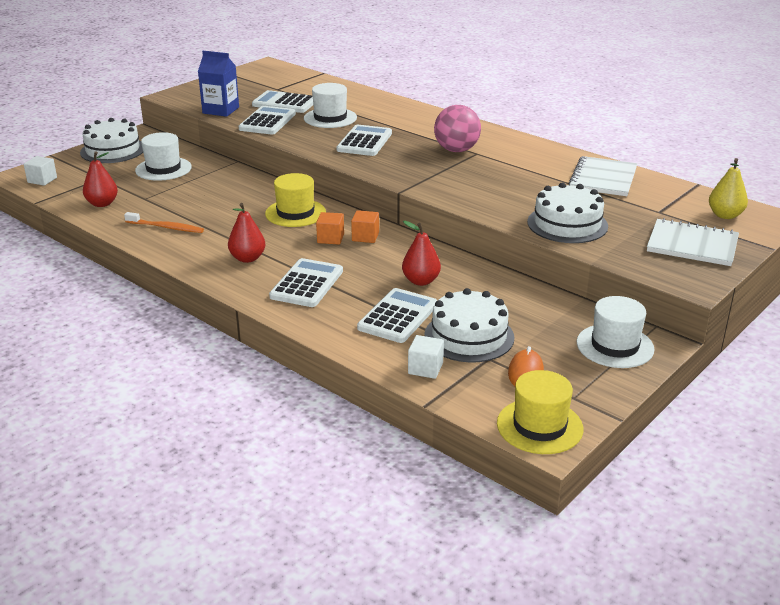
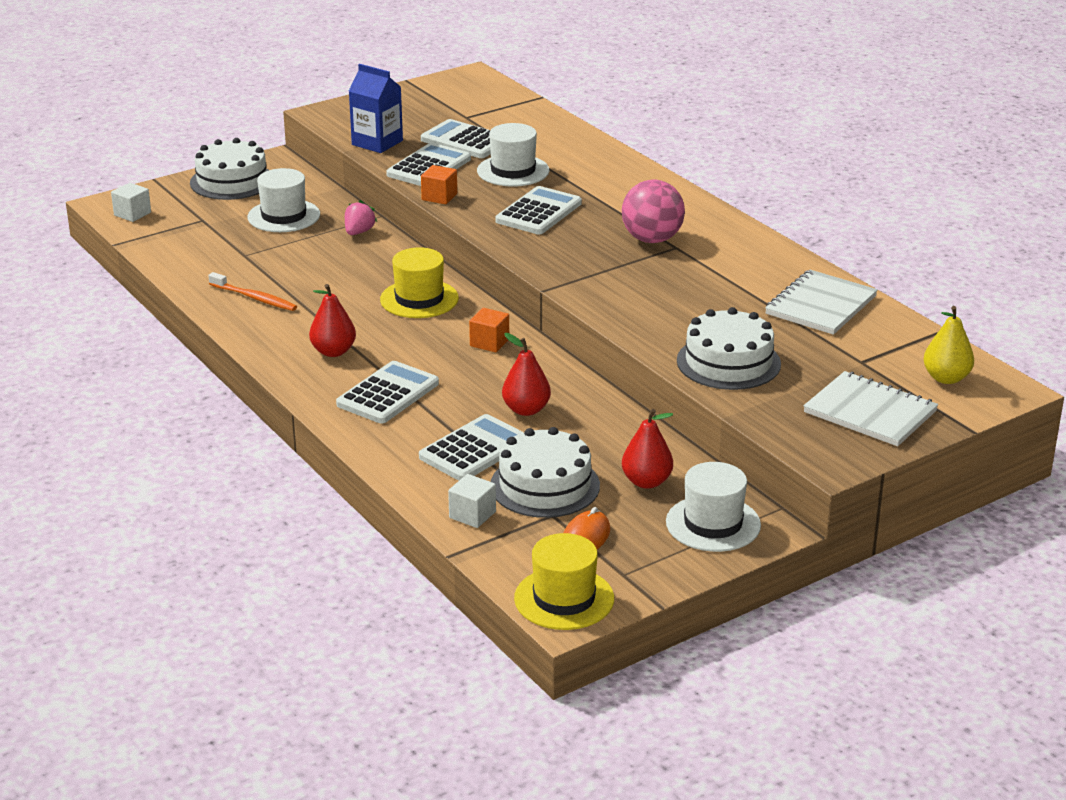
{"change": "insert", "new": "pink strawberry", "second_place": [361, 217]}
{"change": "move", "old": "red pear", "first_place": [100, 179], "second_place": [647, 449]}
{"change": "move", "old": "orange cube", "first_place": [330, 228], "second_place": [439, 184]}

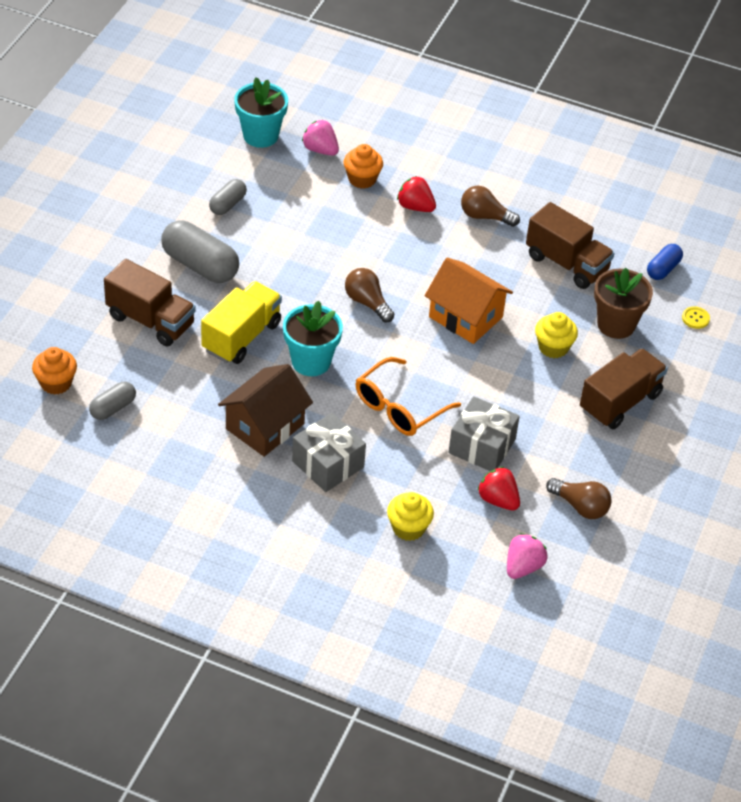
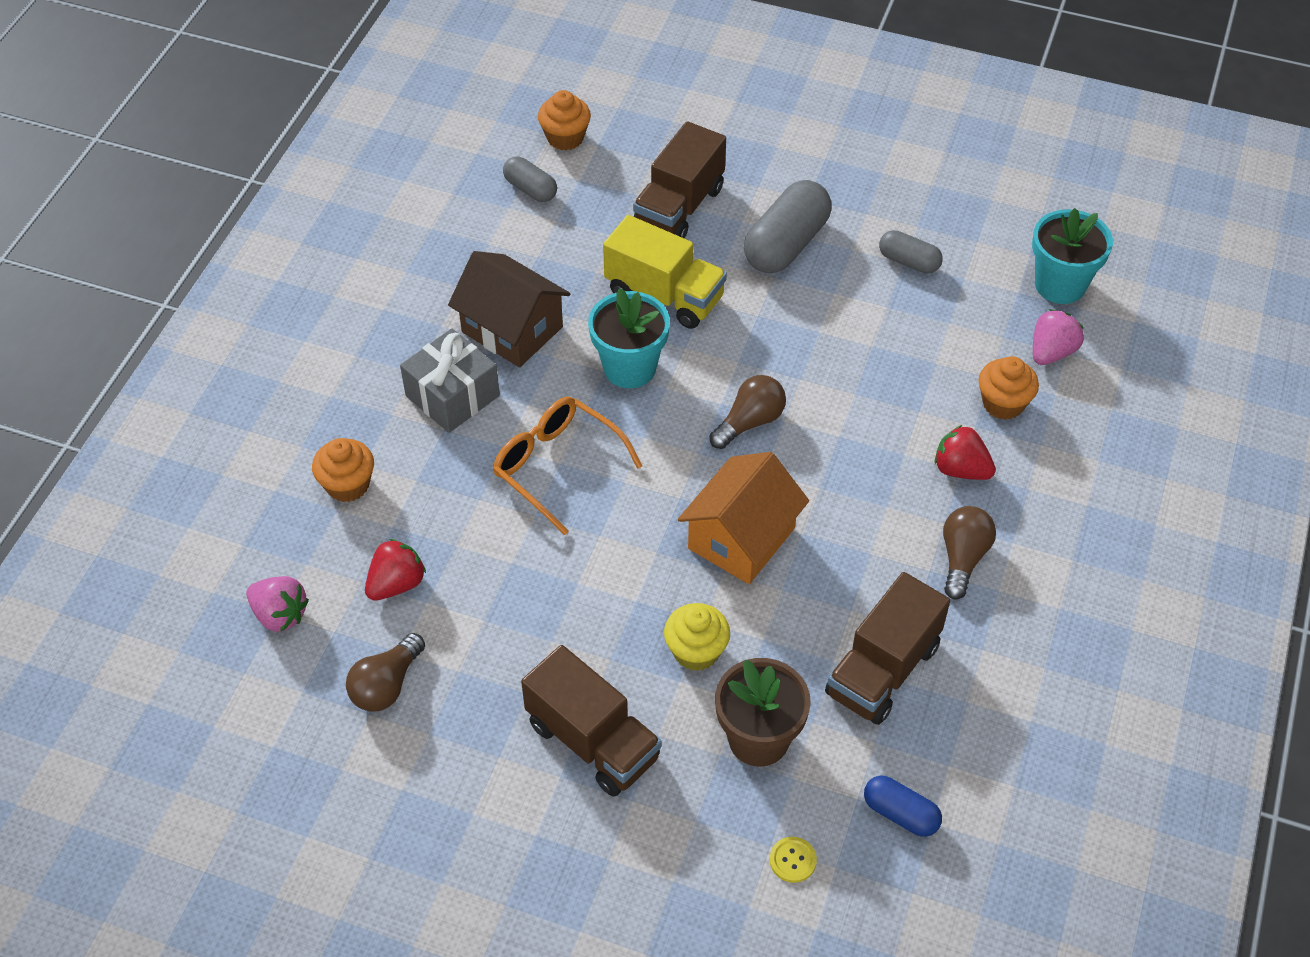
{"change": "delete", "old": "grey gift", "first_place": [484, 433]}
{"change": "recolor", "old": "yellow cupcake", "new": "orange cupcake", "first_place": [410, 516], "second_place": [343, 470]}
{"change": "rotate", "old": "red strawberry", "first_place": [416, 194], "second_place": [965, 452], "degrees": -90}

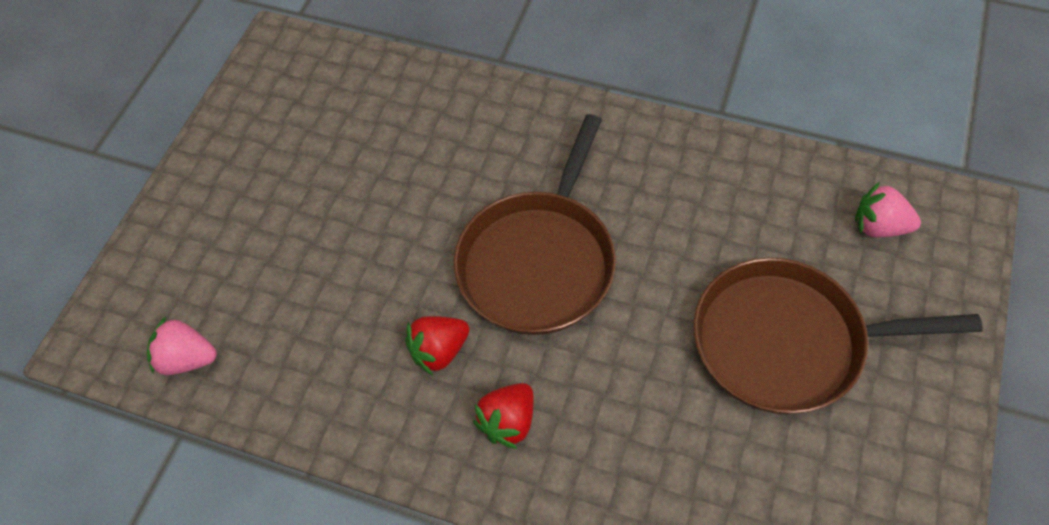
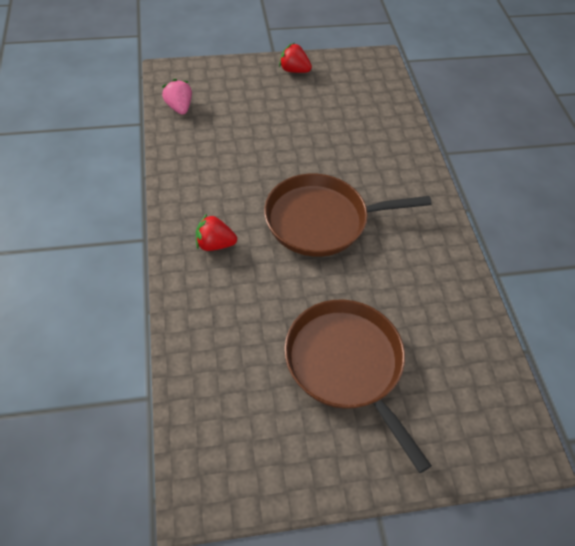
{"change": "delete", "old": "pink strawberry", "first_place": [888, 210]}
{"change": "move", "old": "red strawberry", "first_place": [437, 346], "second_place": [295, 58]}

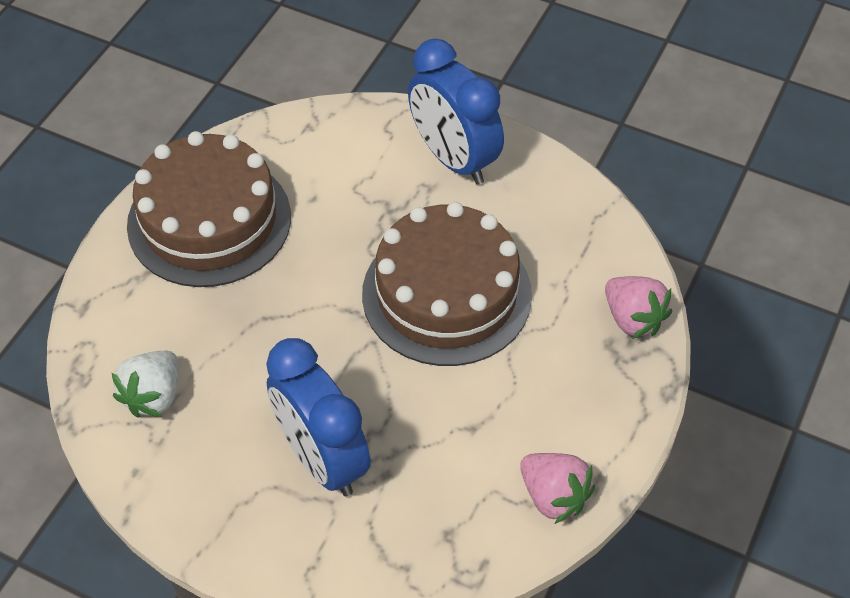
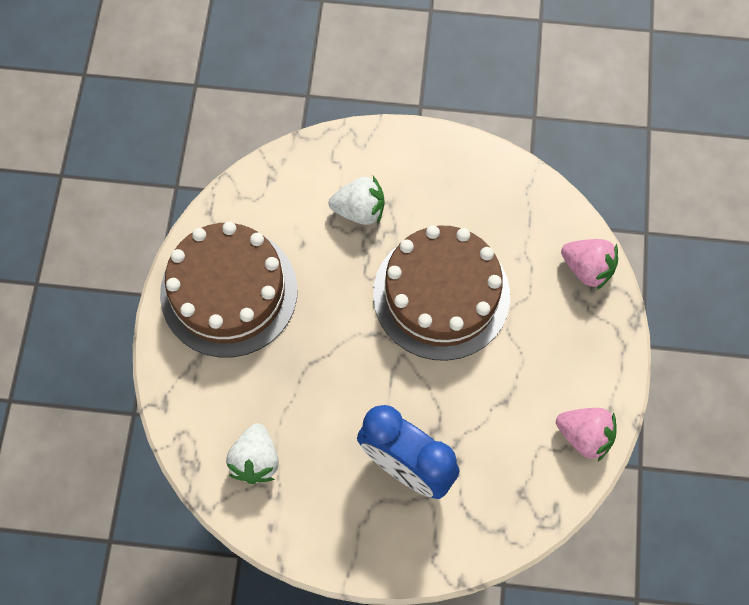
{"change": "delete", "old": "blue clock", "first_place": [456, 112]}
{"change": "insert", "new": "white strawberry", "second_place": [356, 200]}

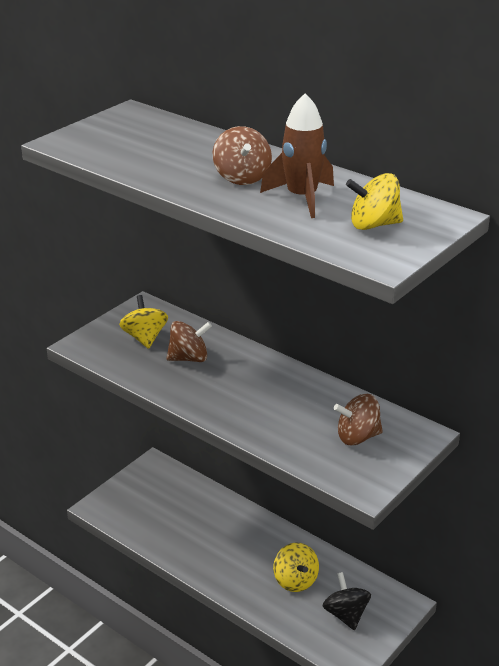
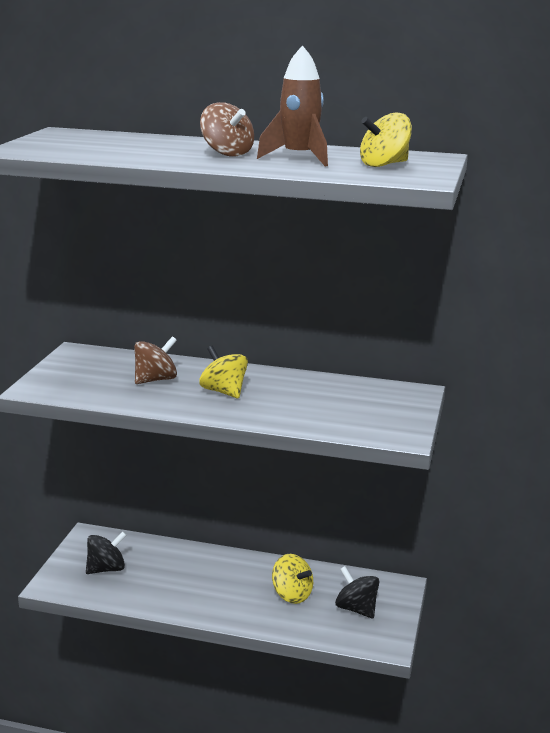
{"change": "delete", "old": "brown spinning top", "first_place": [358, 419]}
{"change": "insert", "new": "black spinning top", "second_place": [106, 552]}
{"change": "move", "old": "yellow spinning top", "first_place": [143, 322], "second_place": [223, 372]}

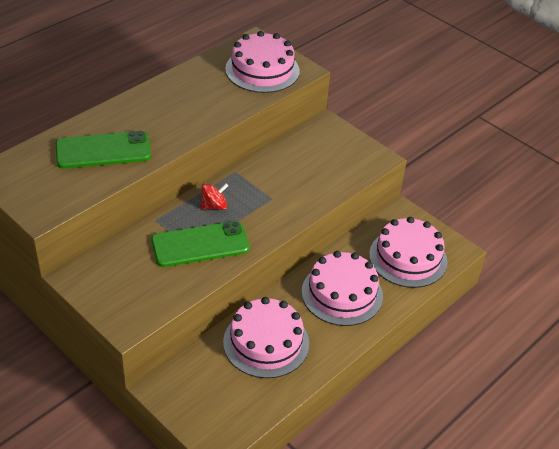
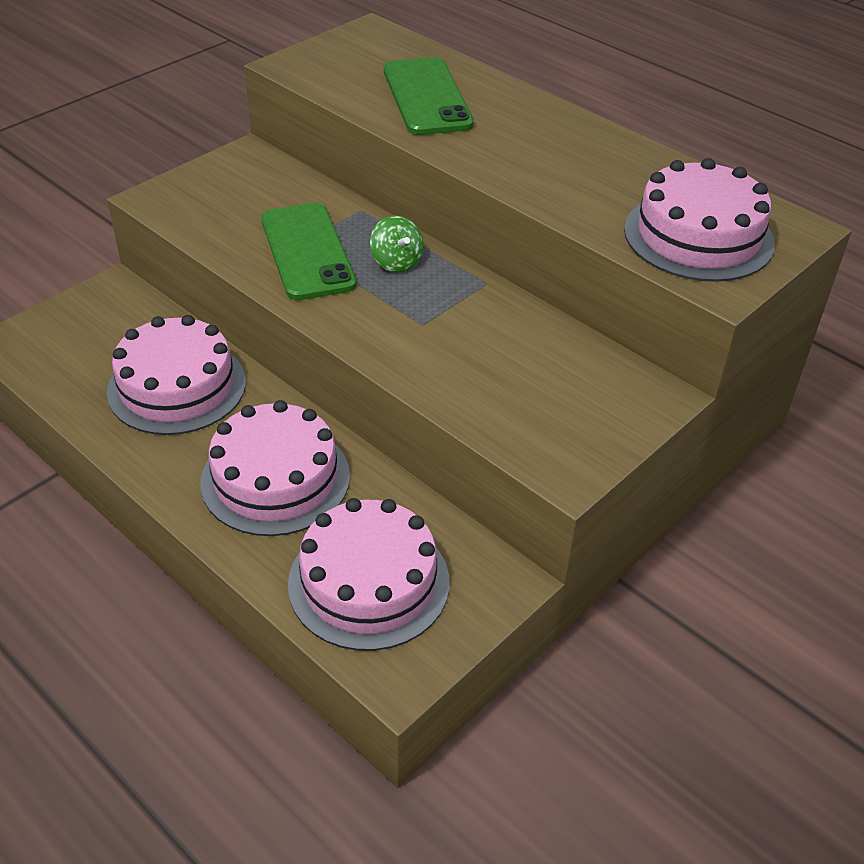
{"change": "recolor", "old": "red spinning top", "new": "green spinning top", "first_place": [214, 196], "second_place": [396, 244]}

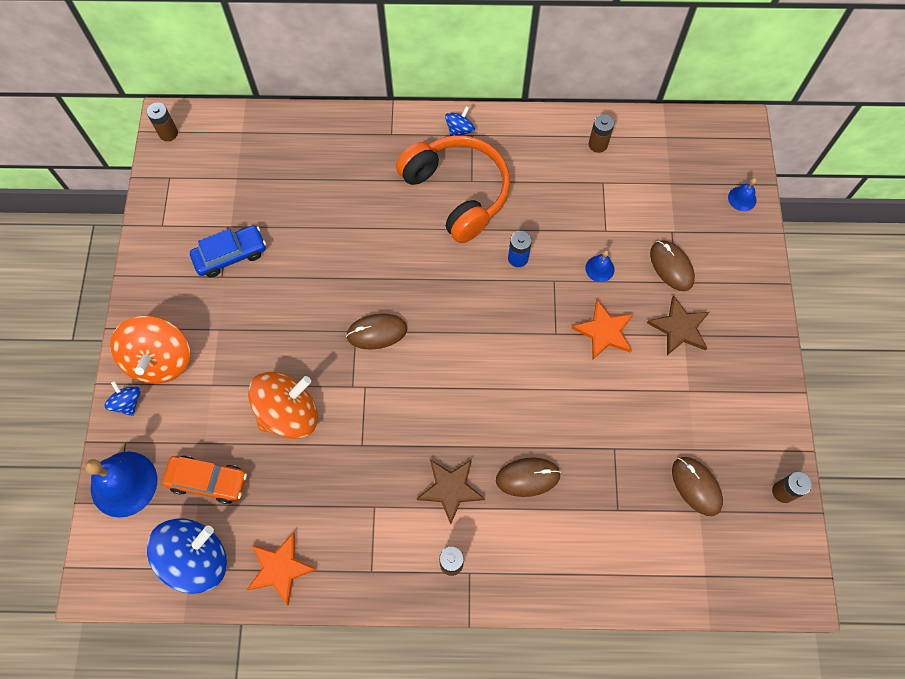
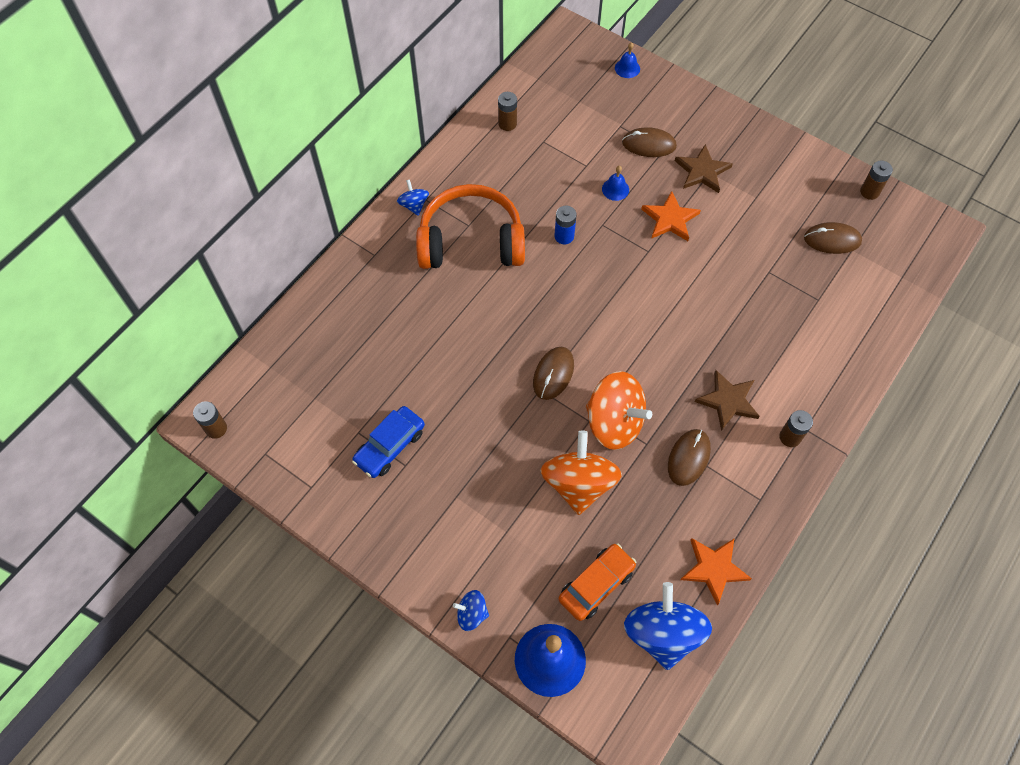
{"change": "move", "old": "orange spinning top", "first_place": [150, 349], "second_place": [619, 410]}
{"change": "move", "old": "brown mouse", "first_place": [528, 477], "second_place": [689, 457]}
{"change": "rotate", "old": "blue car", "first_place": [228, 251], "second_place": [388, 442], "degrees": -150}

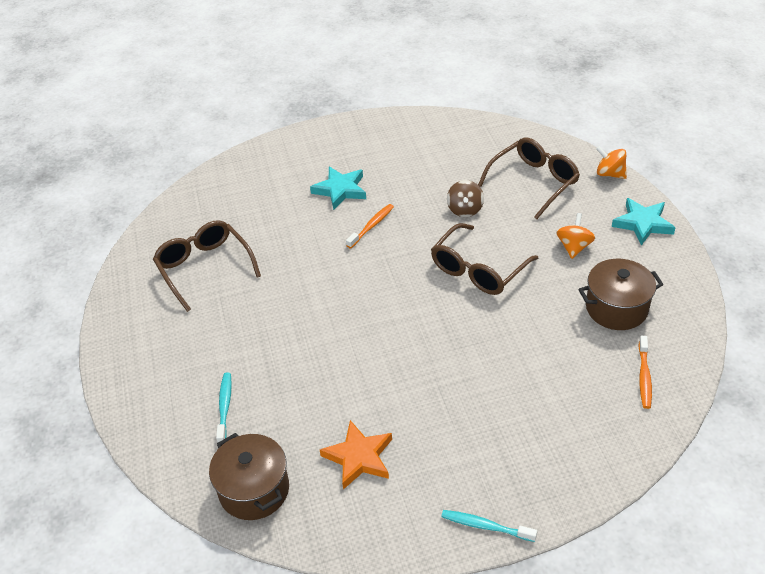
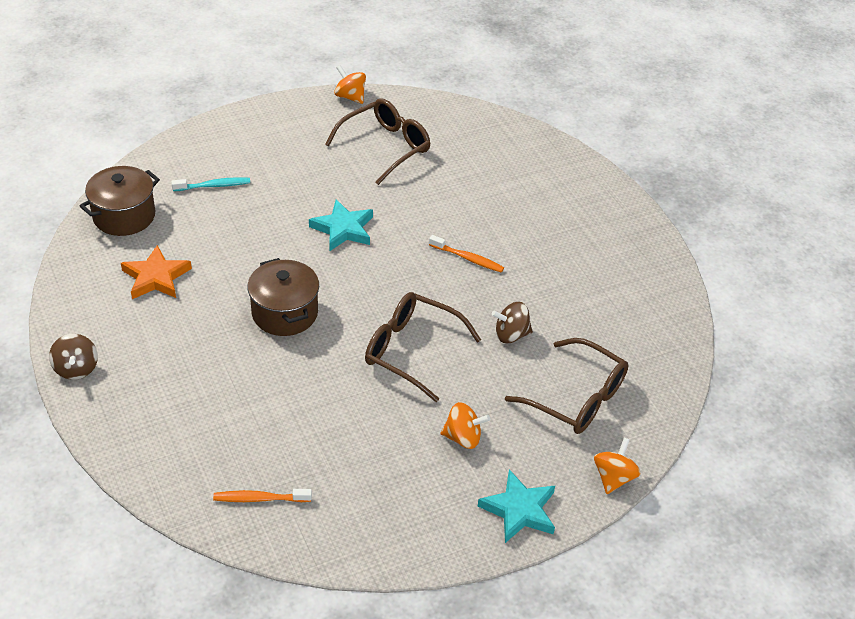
{"change": "insert", "new": "orange spinning top", "second_place": [350, 84]}
{"change": "move", "old": "turquoise star", "first_place": [338, 188], "second_place": [341, 225]}
{"change": "move", "old": "brown pot", "first_place": [621, 294], "second_place": [283, 297]}
{"change": "replace", "old": "turquoise toothbrush", "new": "brown spinning top", "first_place": [489, 526], "second_place": [73, 357]}

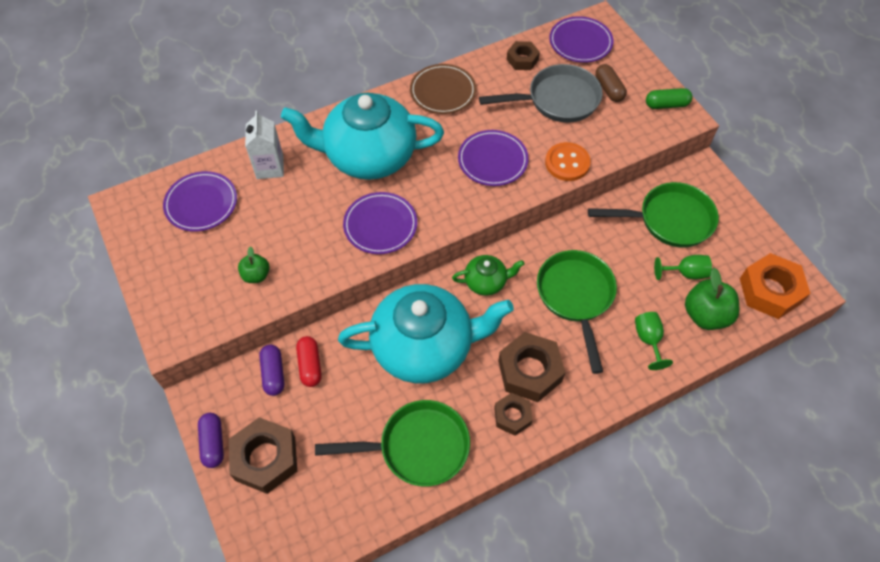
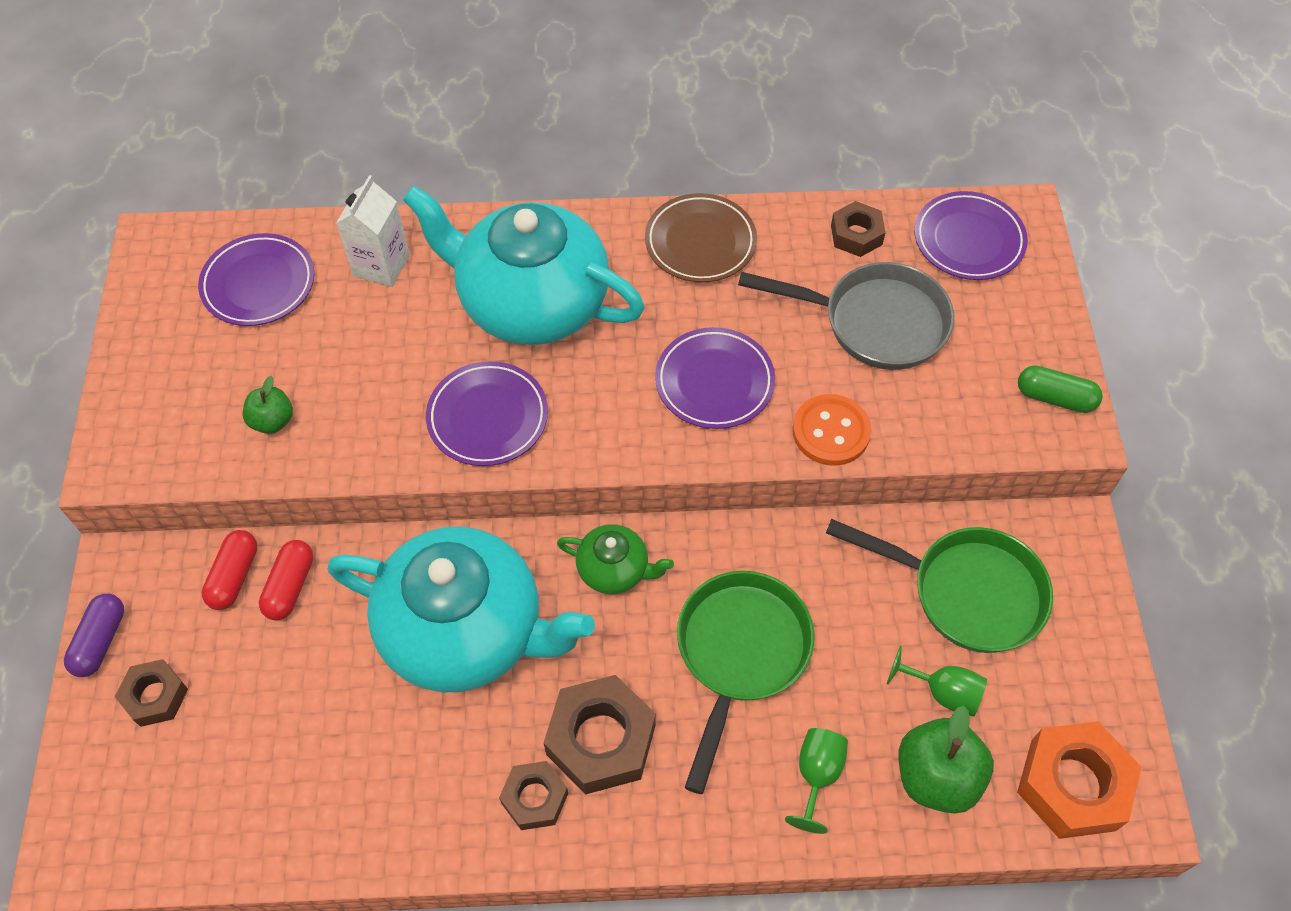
{"change": "delete", "old": "green pan", "first_place": [392, 443]}
{"change": "delete", "old": "brown capsule", "first_place": [611, 83]}
{"change": "recolor", "old": "purple capsule", "new": "red capsule", "first_place": [271, 370], "second_place": [229, 570]}
{"change": "resize", "old": "brown nut", "first_place": [263, 455], "second_place": [151, 693], "factor": 0.58}

